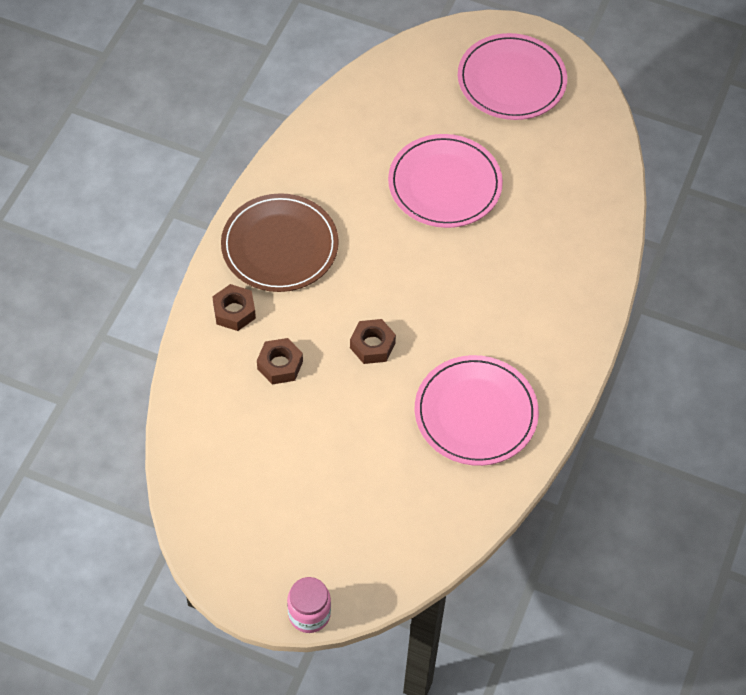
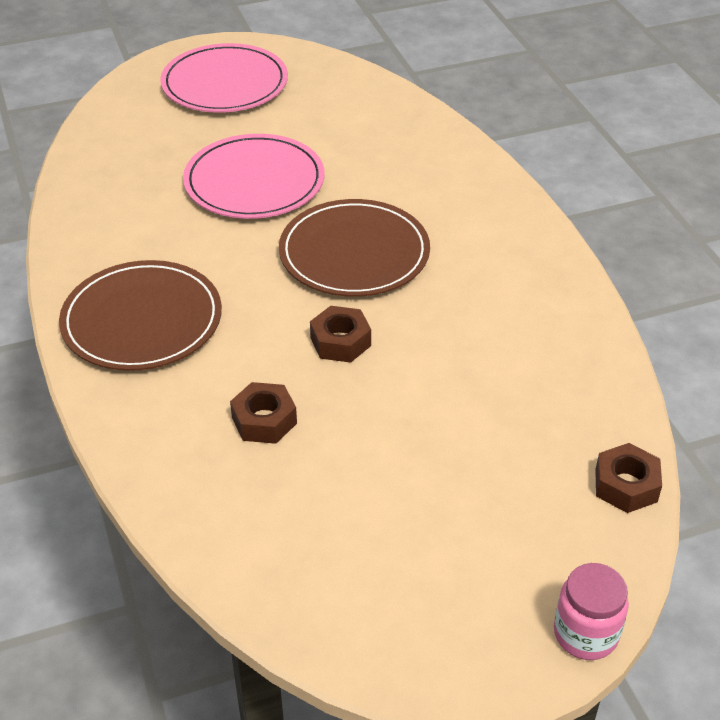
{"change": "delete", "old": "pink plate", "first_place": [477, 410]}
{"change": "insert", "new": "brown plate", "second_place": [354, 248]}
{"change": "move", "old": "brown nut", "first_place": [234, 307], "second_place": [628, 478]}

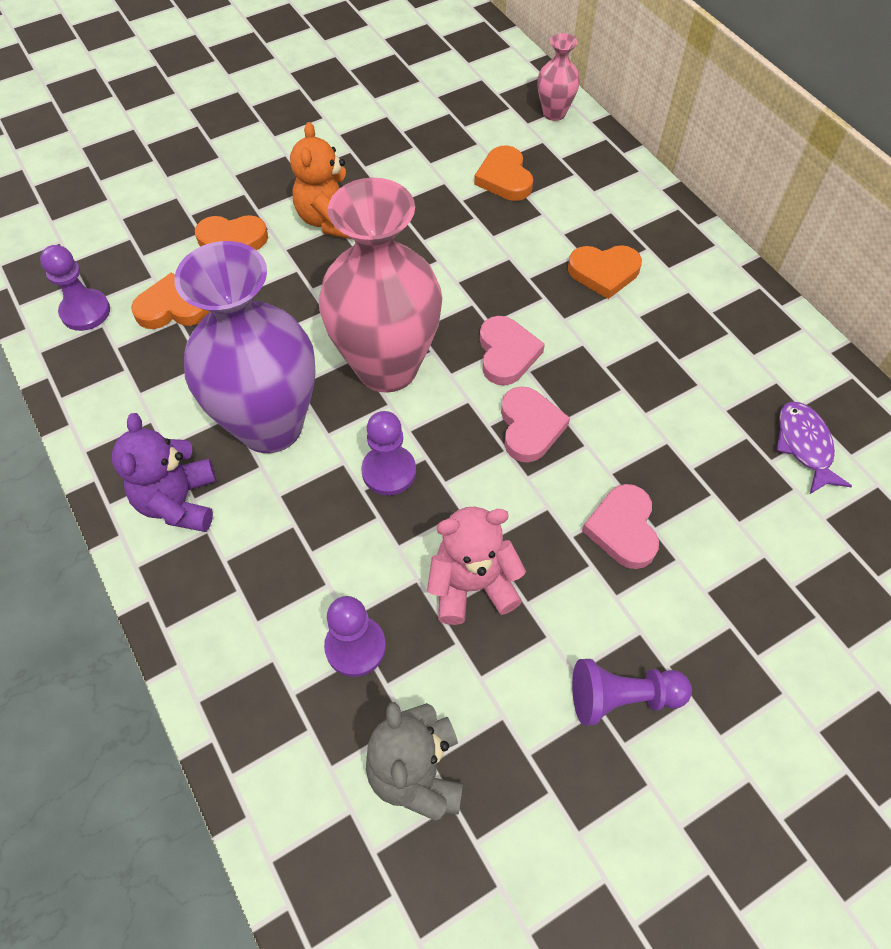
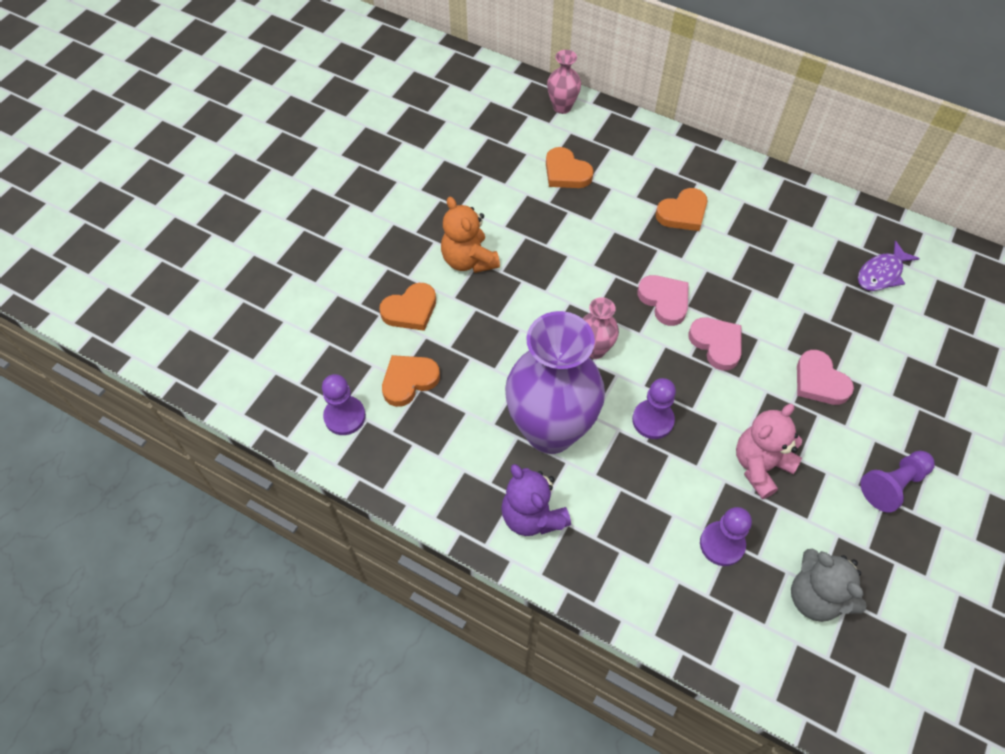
{"change": "rotate", "old": "purple fish", "first_place": [814, 448], "second_place": [889, 266], "degrees": -90}
{"change": "resize", "old": "pink vase", "first_place": [380, 285], "second_place": [601, 328], "factor": 0.45}

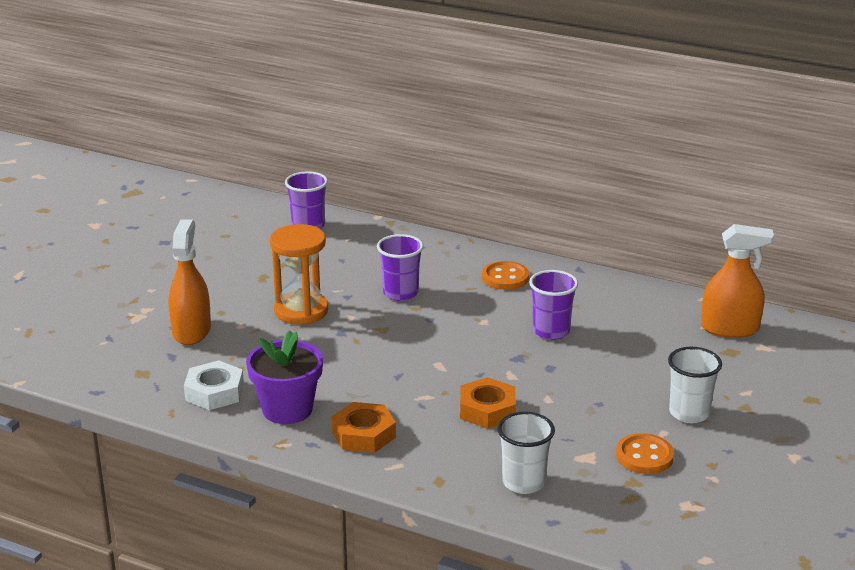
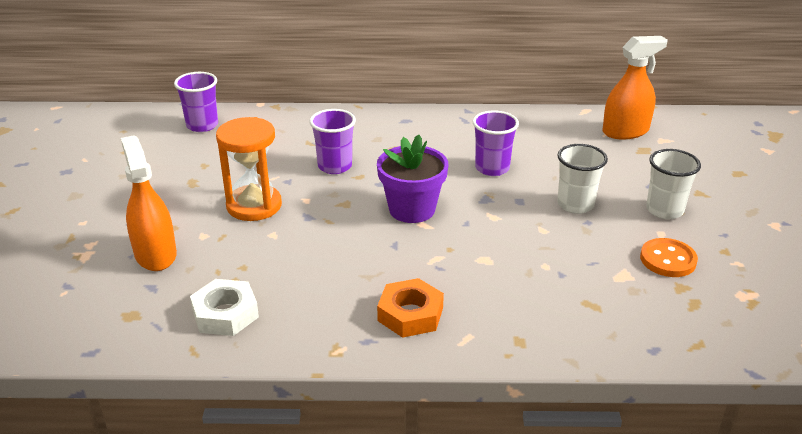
{"change": "delete", "old": "orange nut", "first_place": [488, 403]}
{"change": "delete", "old": "orange button", "first_place": [505, 275]}
{"change": "move", "old": "purple flower pot", "first_place": [284, 377], "second_place": [412, 179]}
{"change": "move", "old": "white cup", "first_place": [526, 453], "second_place": [582, 179]}

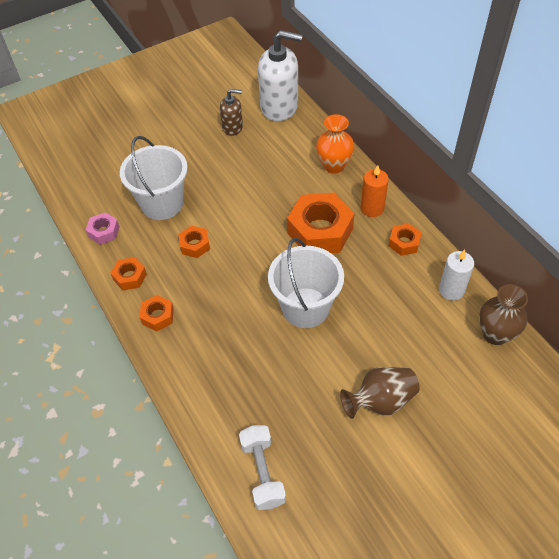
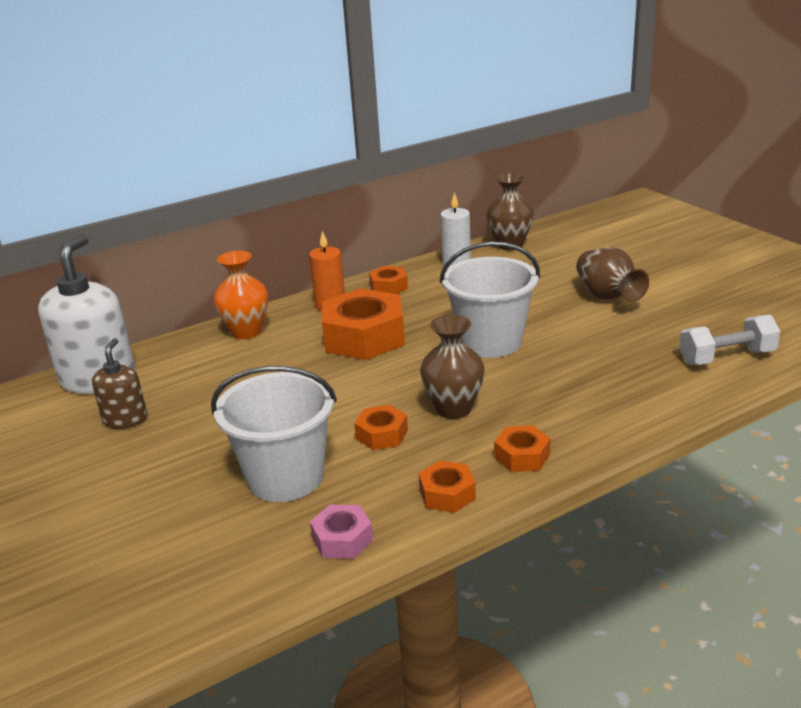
{"change": "insert", "new": "brown vase", "second_place": [452, 367]}

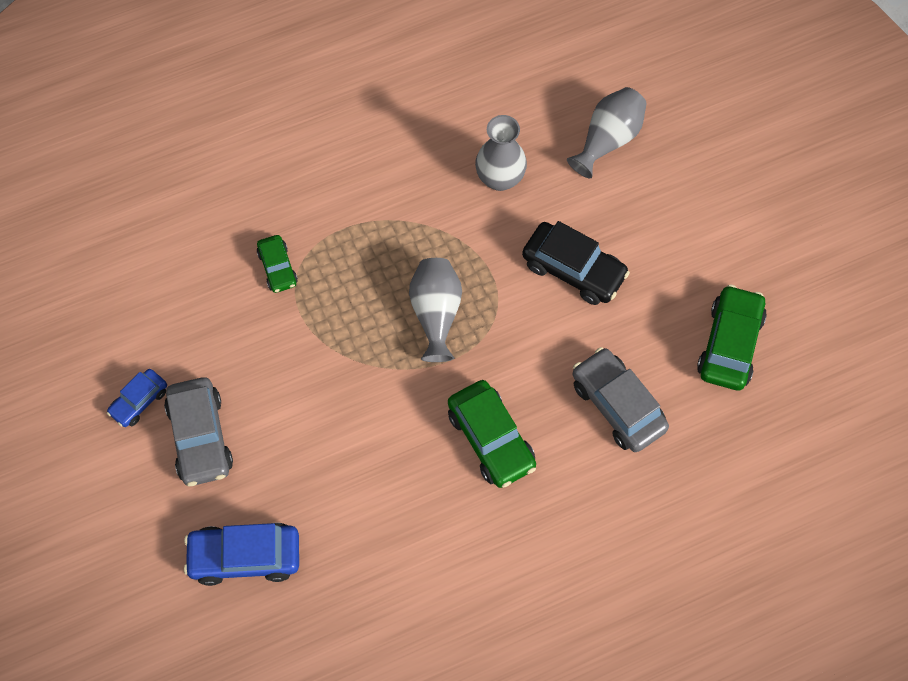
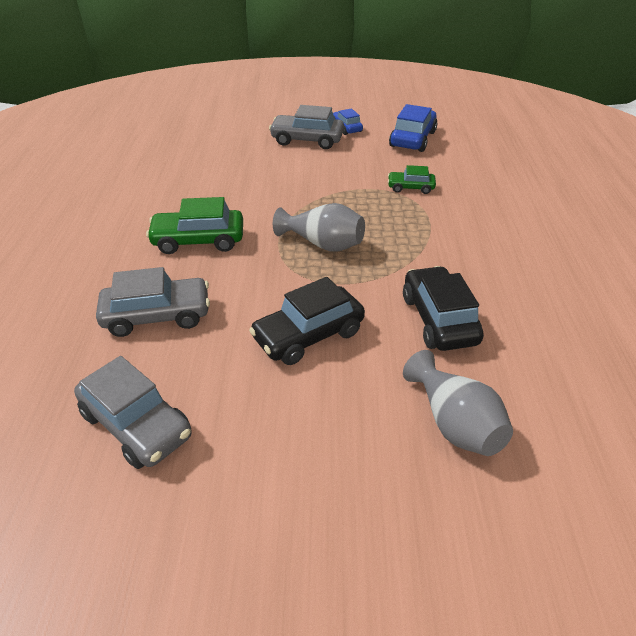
{"change": "move", "old": "blue car", "first_place": [241, 554], "second_place": [413, 128]}
{"change": "replace", "old": "grey vase", "new": "black car", "first_place": [501, 153], "second_place": [443, 308]}
{"change": "recolor", "old": "green car", "new": "grey car", "first_place": [732, 337], "second_place": [133, 412]}

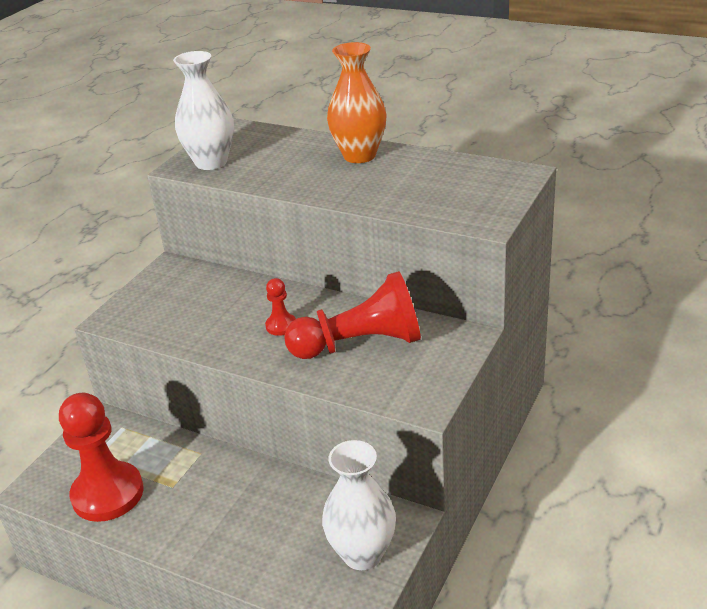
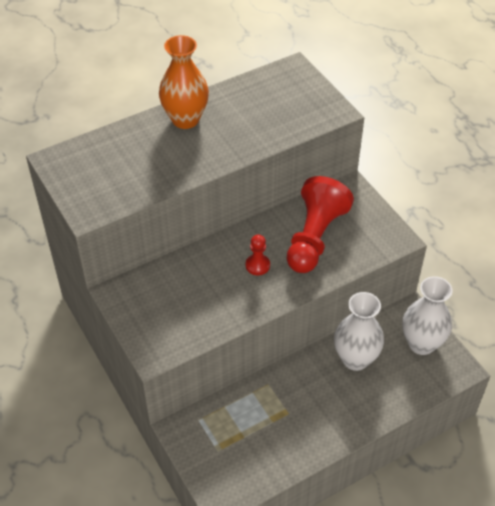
{"change": "delete", "old": "red pawn", "first_place": [101, 457]}
{"change": "move", "old": "white vase", "first_place": [203, 110], "second_place": [359, 331]}

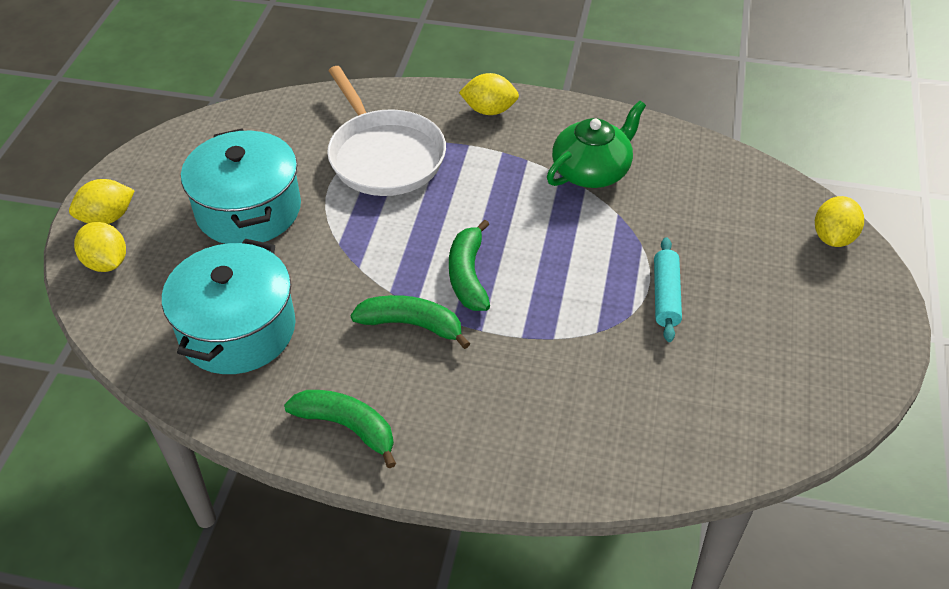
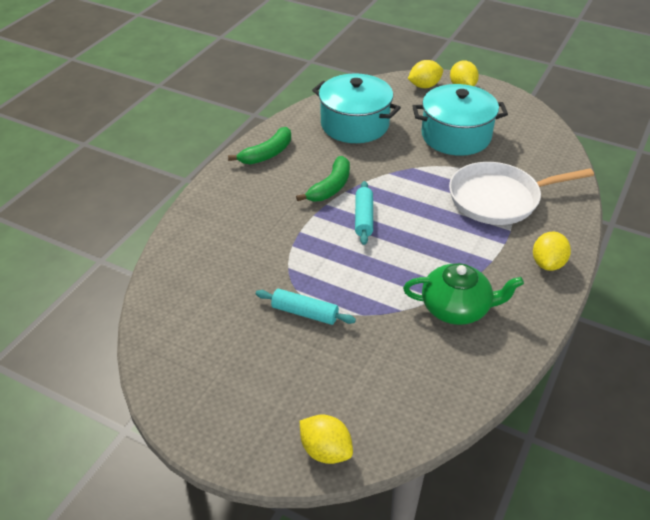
{"change": "replace", "old": "green banana", "new": "turquoise rolling pin", "first_place": [469, 265], "second_place": [364, 213]}
{"change": "rotate", "old": "green teapot", "first_place": [596, 144], "second_place": [463, 294], "degrees": -60}

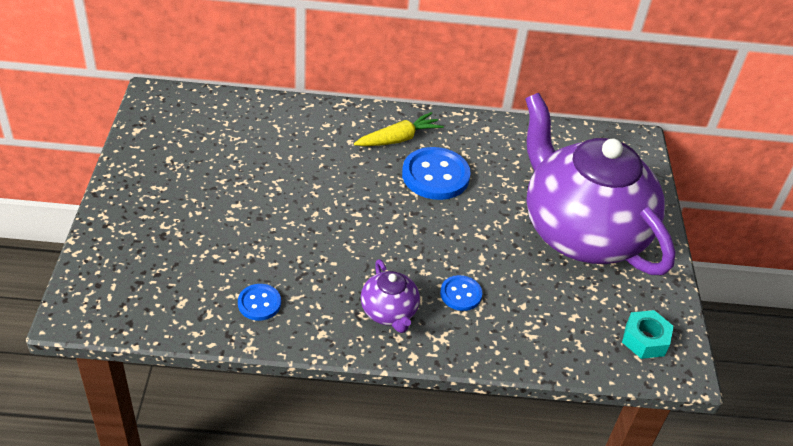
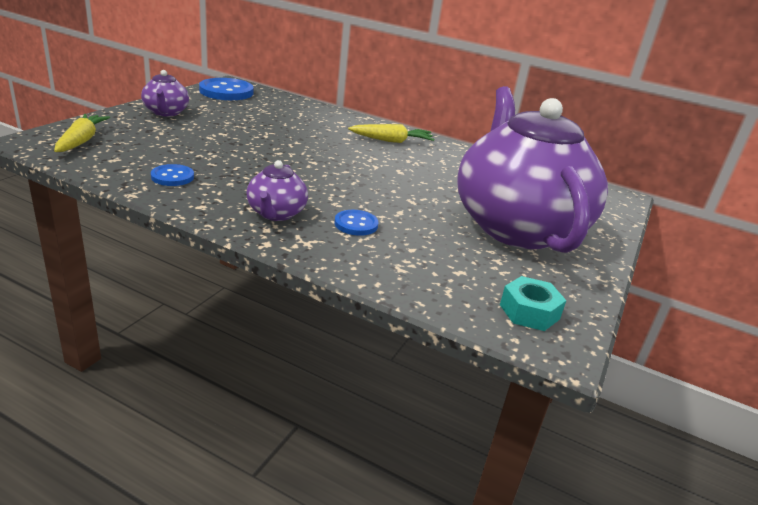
{"change": "insert", "new": "yellow carrot", "second_place": [82, 133]}
{"change": "insert", "new": "purple teapot", "second_place": [165, 93]}
{"change": "move", "old": "blue button", "first_place": [436, 173], "second_place": [226, 89]}

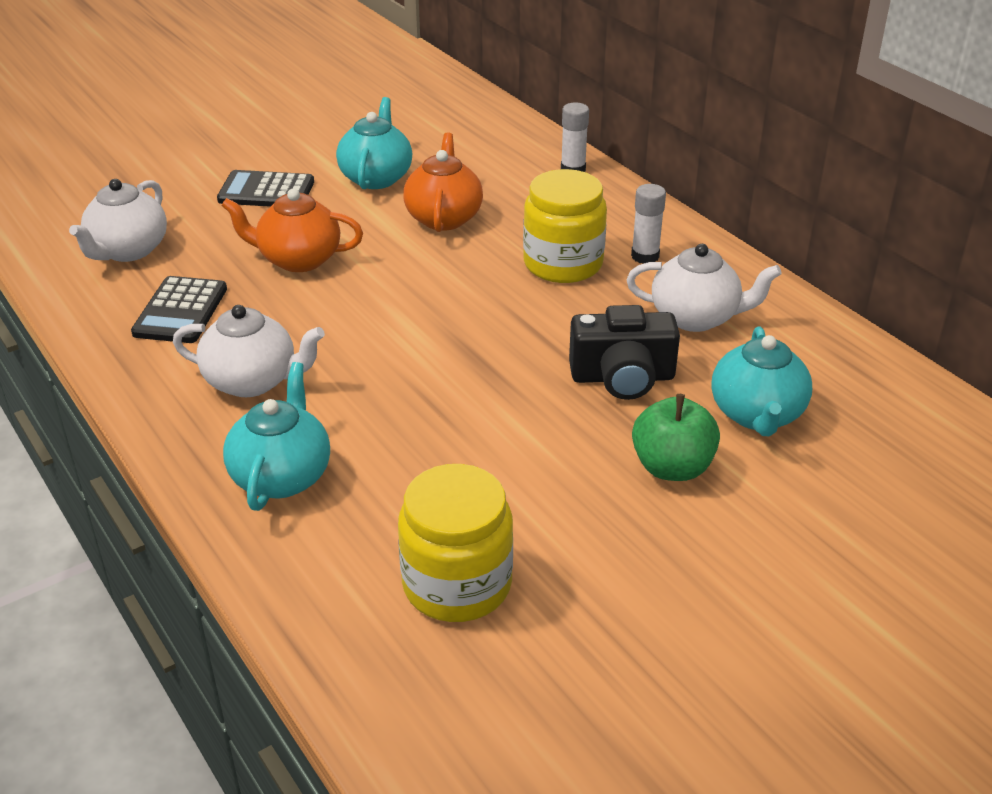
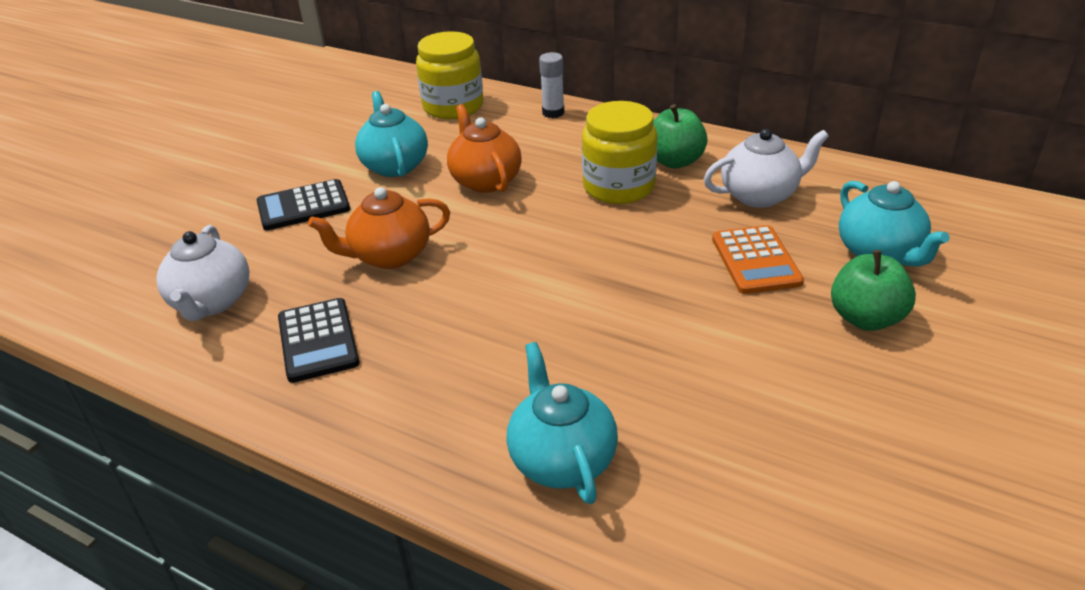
{"change": "delete", "old": "white teapot", "first_place": [249, 351]}
{"change": "move", "old": "yellow jar", "first_place": [455, 543], "second_place": [449, 75]}
{"change": "replace", "old": "black camera", "new": "orange calculator", "first_place": [624, 352], "second_place": [758, 259]}
{"change": "replace", "old": "white glue stick", "new": "green apple", "first_place": [648, 224], "second_place": [680, 136]}

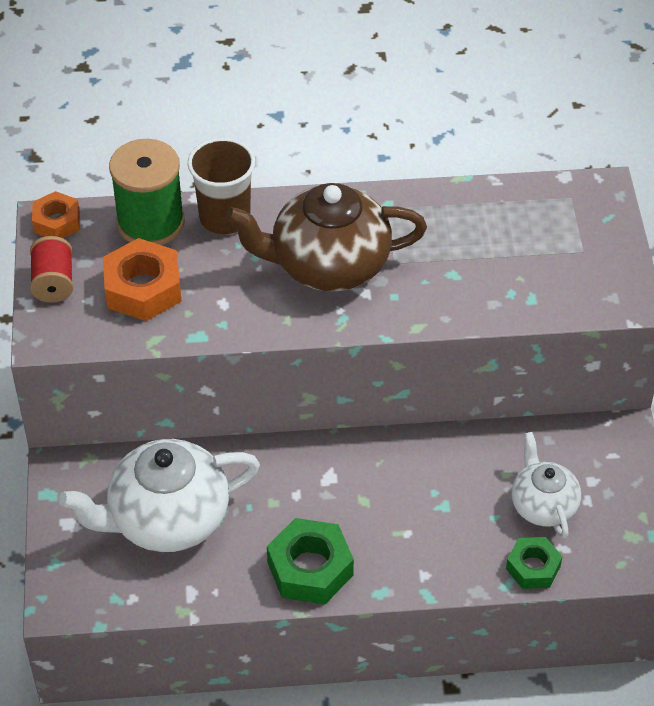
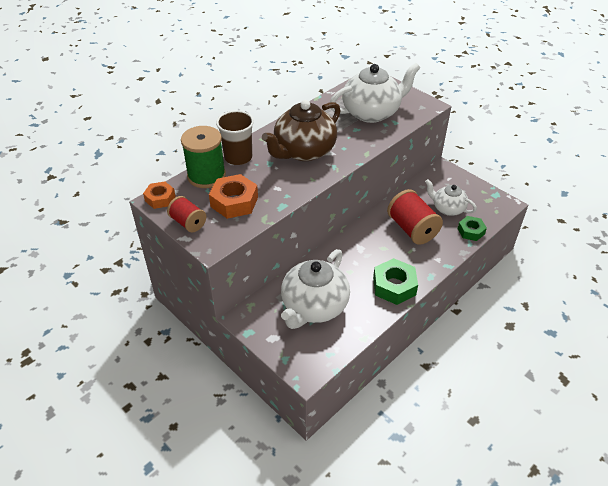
{"change": "insert", "new": "white teapot", "second_place": [375, 93]}
{"change": "insert", "new": "red spool", "second_place": [415, 217]}

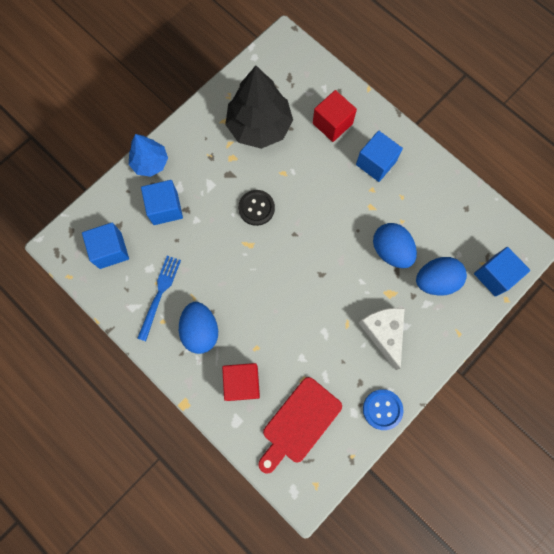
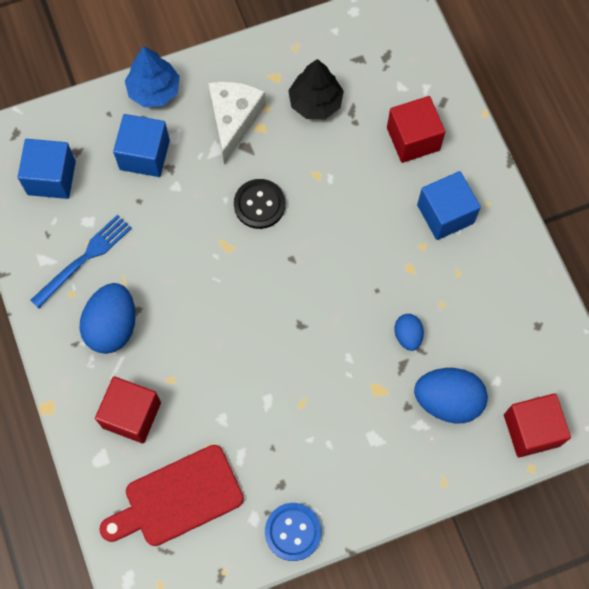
{"change": "move", "old": "white cheese", "first_place": [382, 339], "second_place": [237, 123]}
{"change": "recolor", "old": "blue cube", "new": "red cube", "first_place": [502, 272], "second_place": [537, 425]}
{"change": "resize", "old": "black tree", "first_place": [259, 107], "second_place": [316, 89], "factor": 0.59}
{"change": "resize", "old": "blue egg", "first_place": [395, 245], "second_place": [409, 332], "factor": 0.54}

